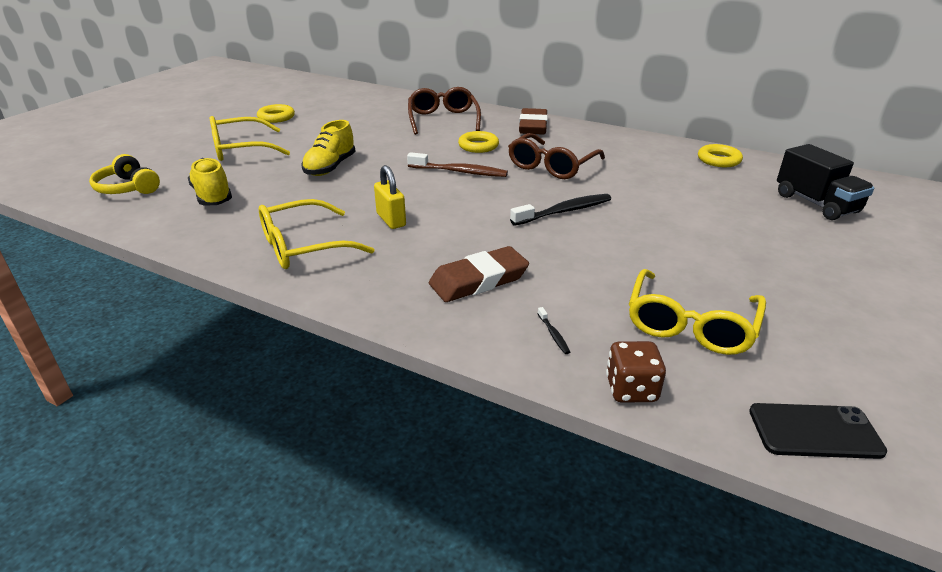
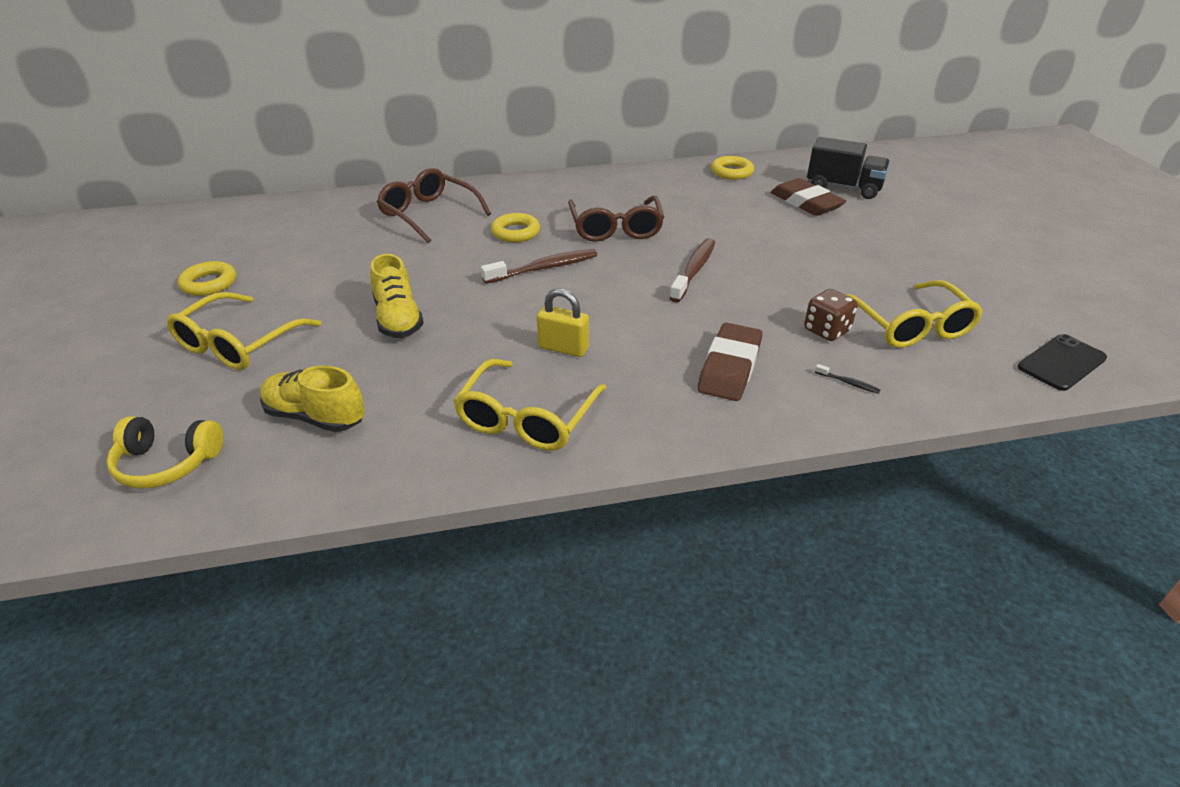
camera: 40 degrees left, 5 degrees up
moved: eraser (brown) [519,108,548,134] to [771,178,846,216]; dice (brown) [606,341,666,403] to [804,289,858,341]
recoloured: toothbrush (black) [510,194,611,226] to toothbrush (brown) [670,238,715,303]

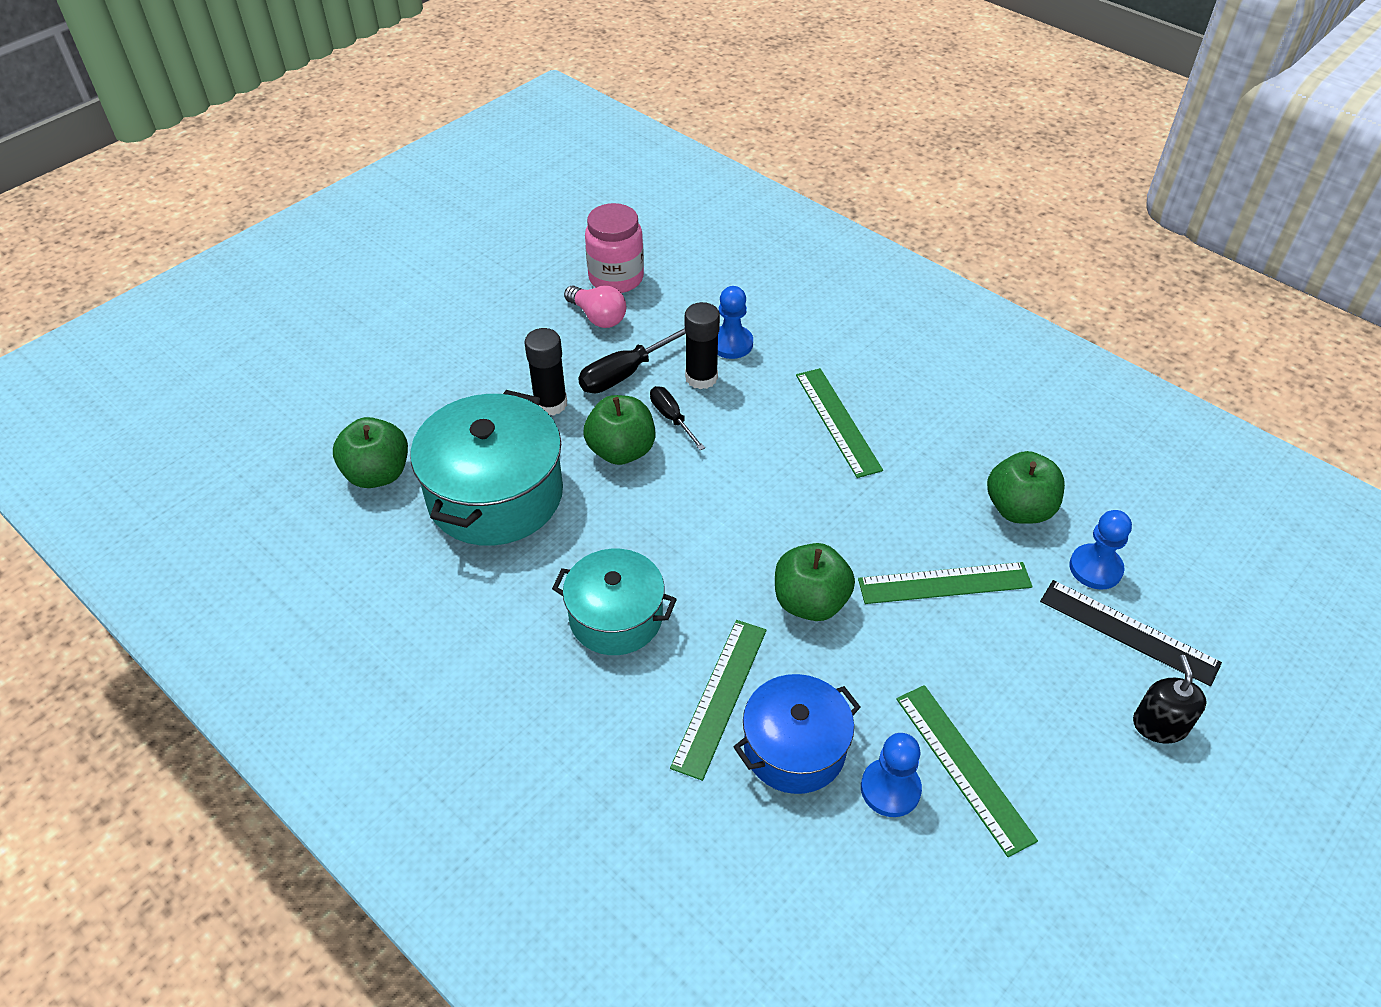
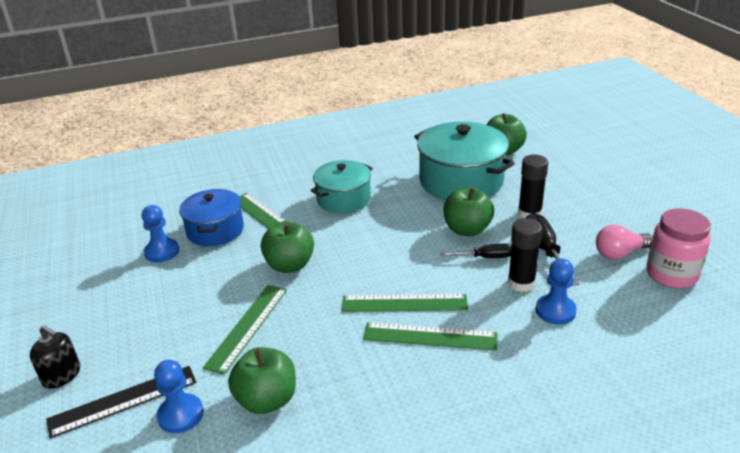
camera: 120 degrees right, 15 degrees down
moved: ruler (green) [896,685,1038,857] to [342,294,468,312]

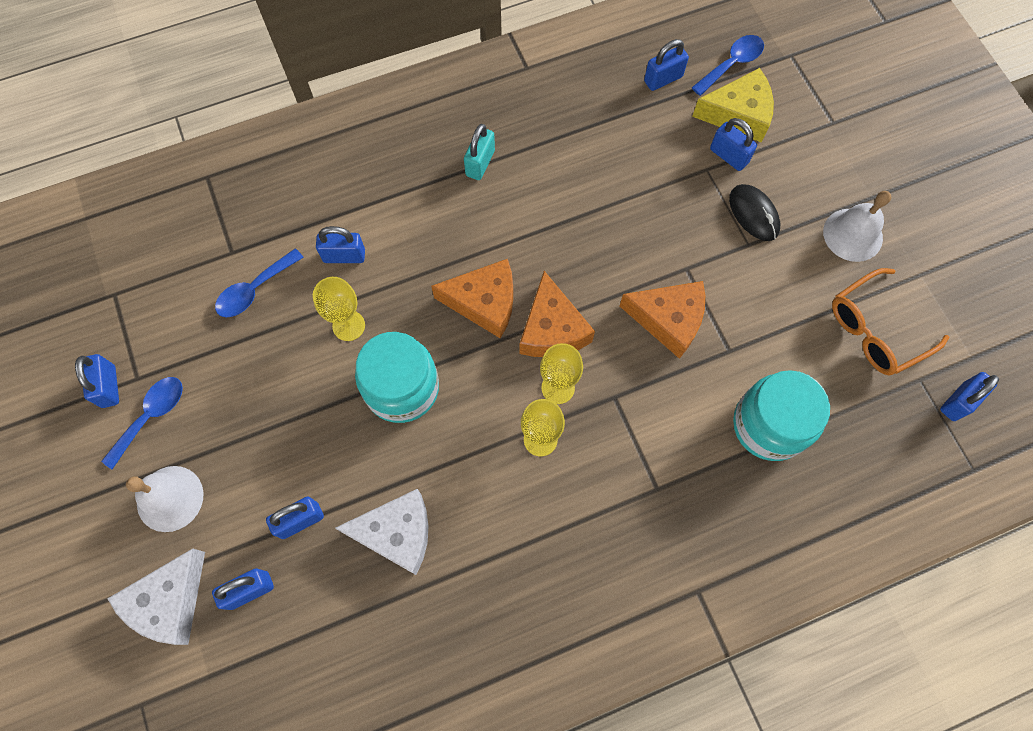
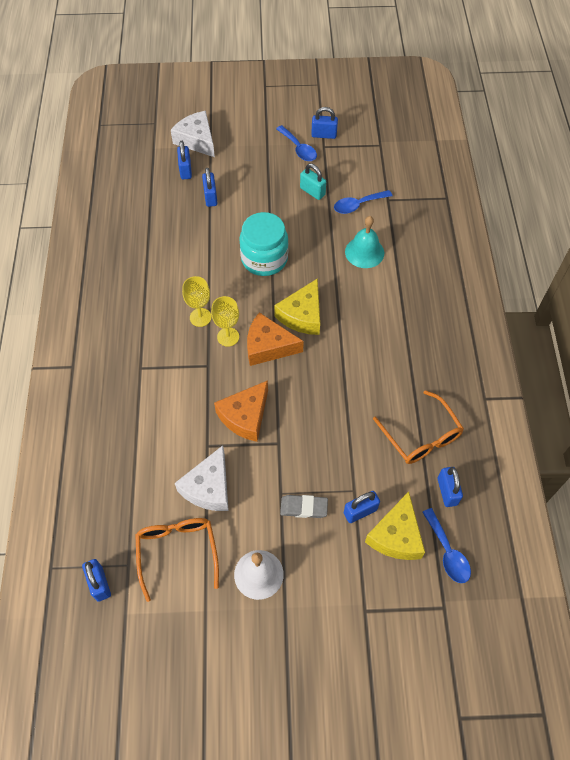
camera: 110 degrees right, 10 degrees down
removed: bell (white) [126,466,204,532]; goblet (yellow) [313,277,365,341]; jar (turquoise) [733,370,830,461]
added: glasses (orange) [373,390,464,464]
moved: cheese (white) [335,489,429,575] to [174,446,229,511]; padlock (turquoise) [464,124,495,180] to [300,163,326,200]
replaced: padlock (blue) [316,226,365,263] to bell (turquoise) [345,216,384,268]; mouse (black) [729,184,780,241] to eraser (grey) [280,495,328,518]
recoloured: cheese (orange) [431,259,513,338] to cheese (yellow) [274,278,320,335]
turned: spoon (blue) [215,248,304,317] = [334,190,392,214] 90 degrees counterclockwise

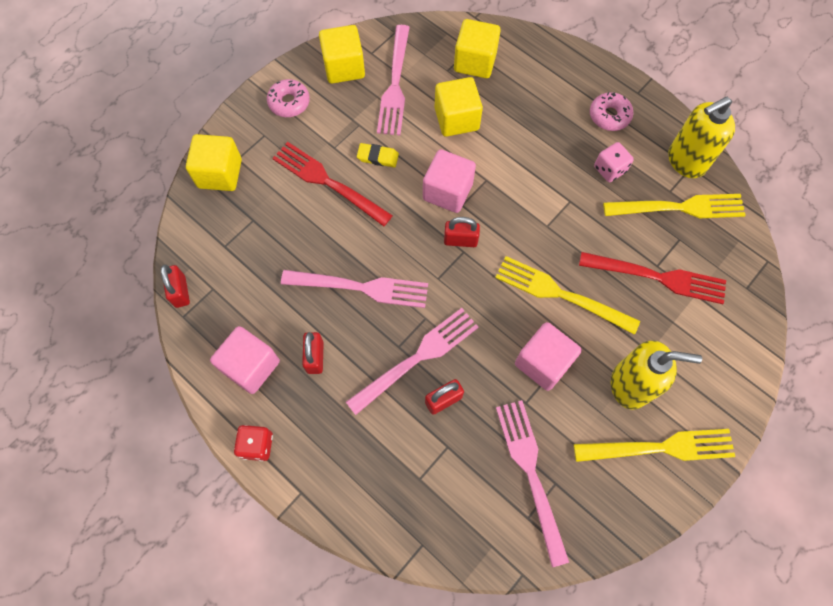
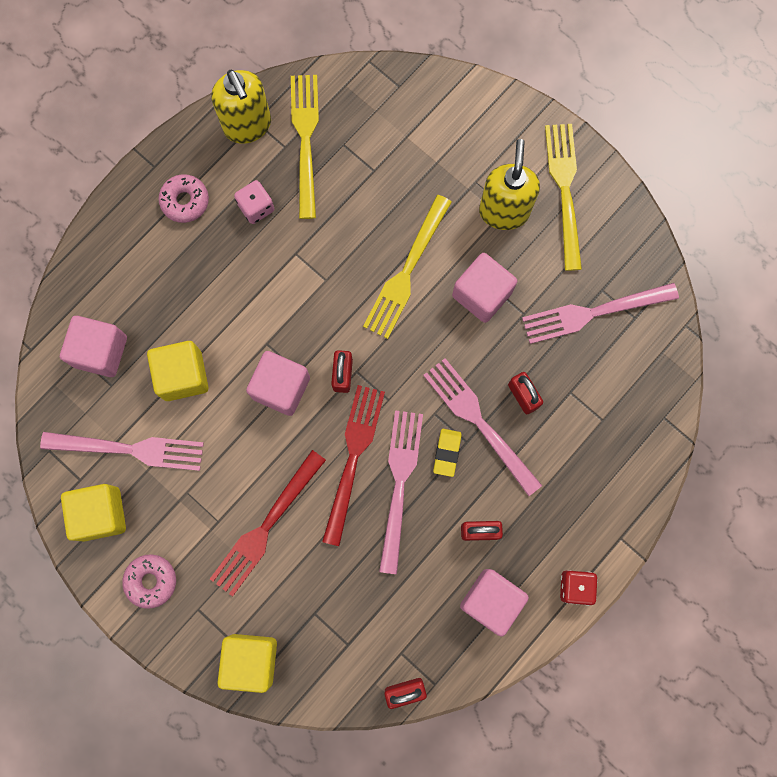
camera: 90 degrees left, 10 degrees up
moved: eraser (yellow) [357,143,399,167] to [433,429,462,477]; fork (red) [579,252,726,304] to [322,385,385,546]
recoloured: cube (yellow) [454,19,501,78] to cube (pink) [60,316,127,377]

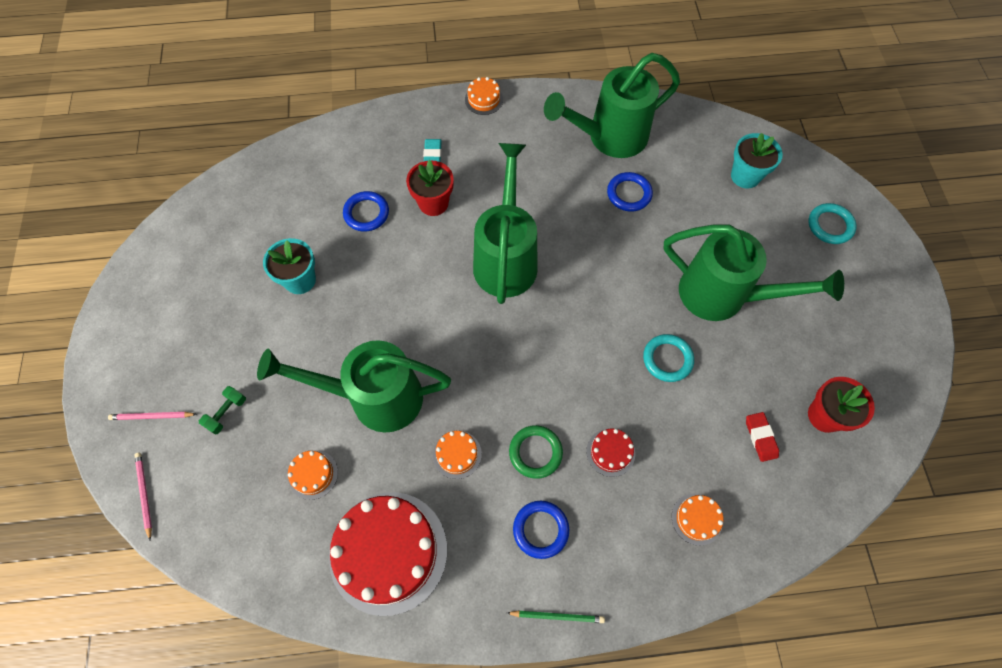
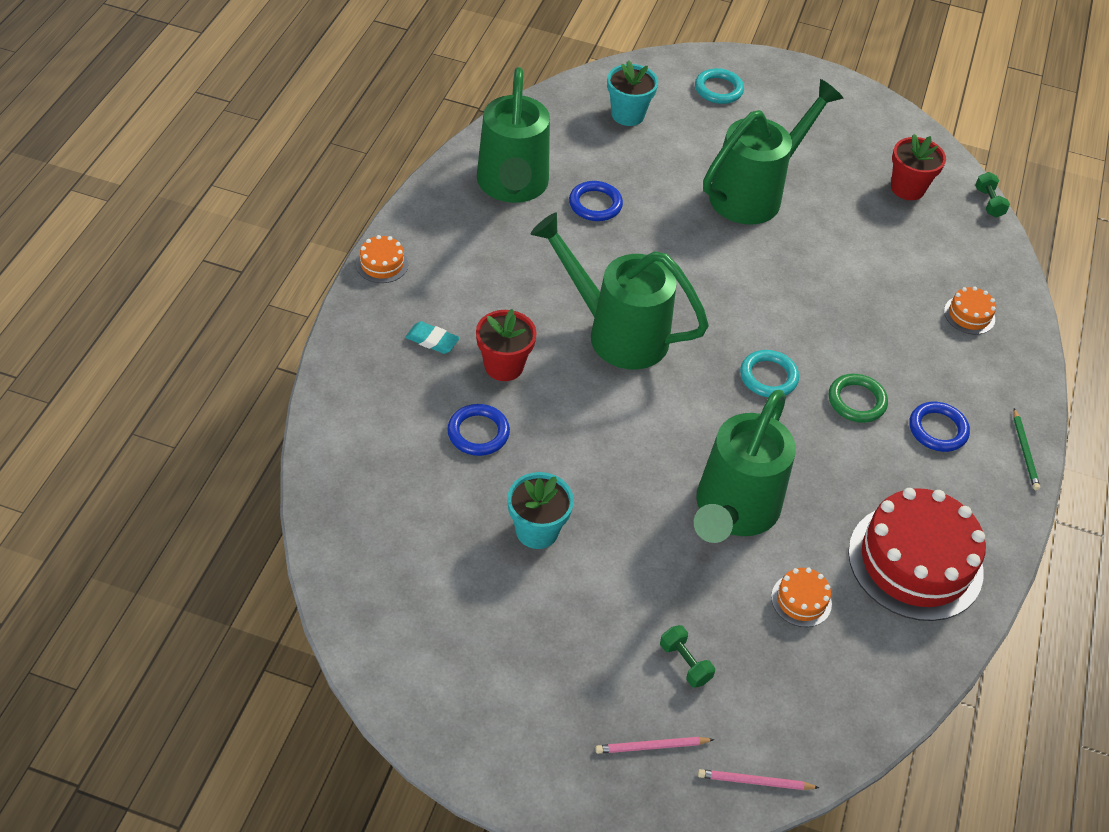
camera: 70 degrees left, 15 degrees down
removed: cake (orange) [433,431,482,479]; cake (red) [586,429,635,477]; eraser (red) [746,412,779,462]
added: dumbbell (green) [975,172,1010,218]
moved: ring (turquoise) [643,334,694,382] to [740,350,799,397]
turned: pencil (pink) [108,412,197,420] = [596,737,714,754] 60 degrees clockwise; pencil (green) [507,610,605,623] = [1013,408,1040,490] 150 degrees clockwise

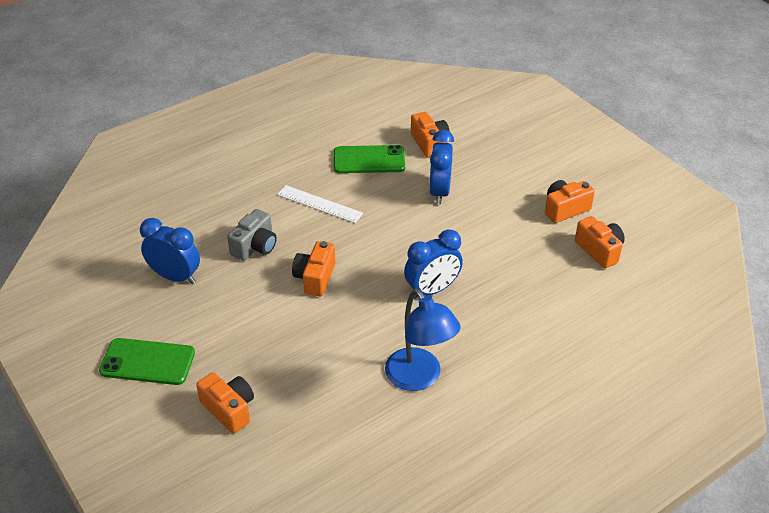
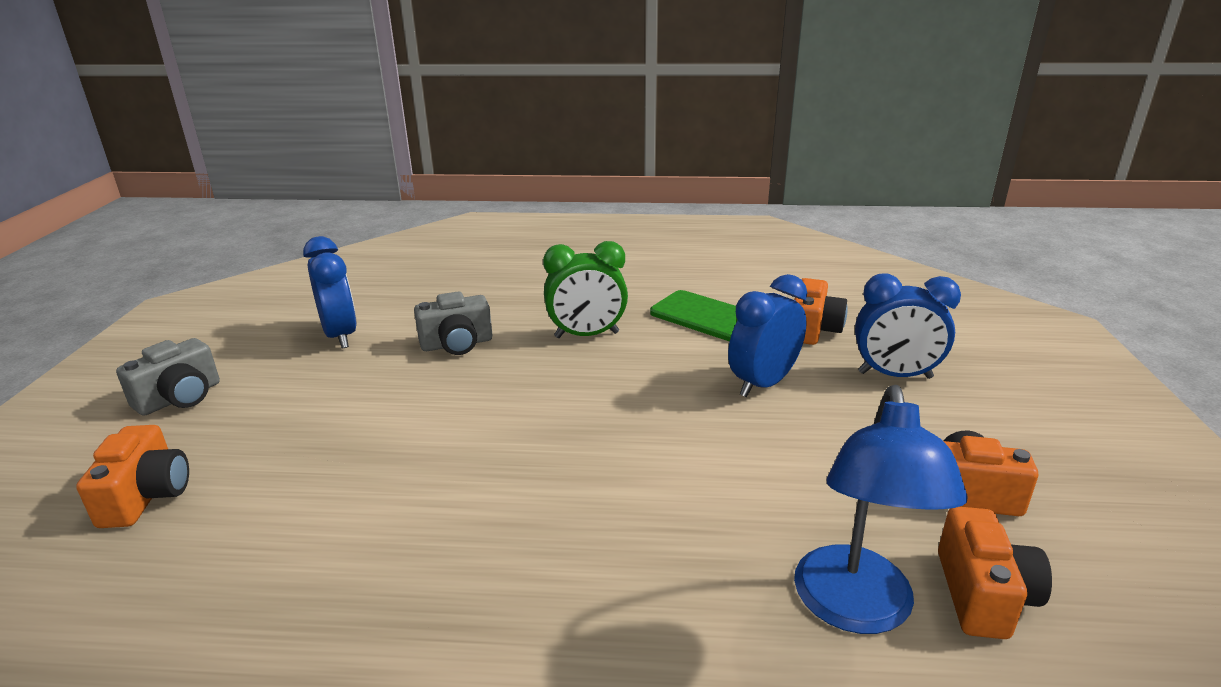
camera: 40 degrees right, 15 degrees down
removed: camera (orange) [292,241,336,296]
moved: lamp (blue) [385,289,461,391] to [794,385,968,634]; clock (blue) [404,230,463,299] to [855,273,961,379]
replaced: phone (green) [99,338,195,385] to camera (grey) [116,338,220,416]; ruler (white) [277,185,363,223] to clock (green) [543,241,628,338]

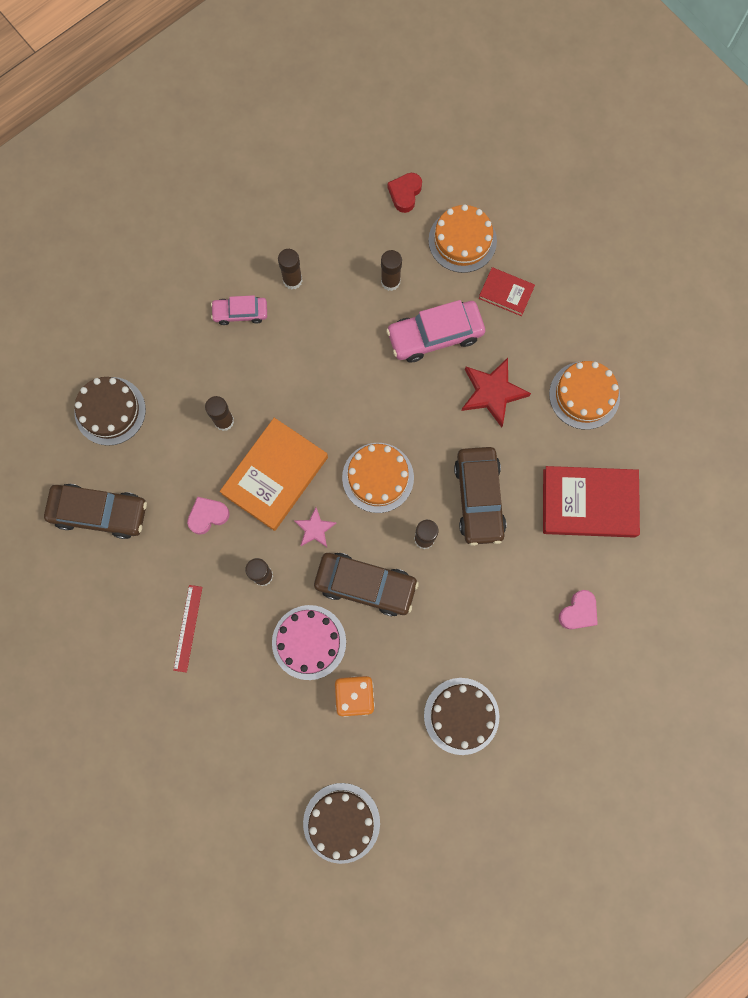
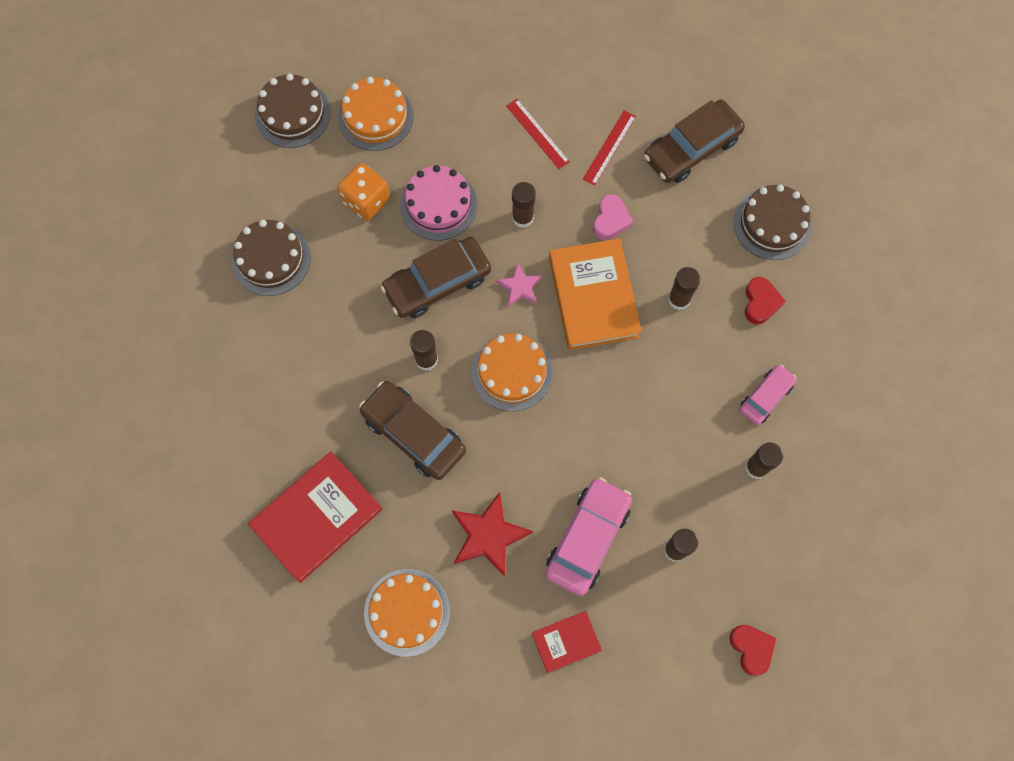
camera: 135 degrees right, 5 degrees down
removed: heart (pink) [559,590,598,629]
added: ruler (red) [583,110,636,186]; heart (red) [745,277,786,324]
moved: cake (orange) [428,204,497,273] to [338,77,413,151]

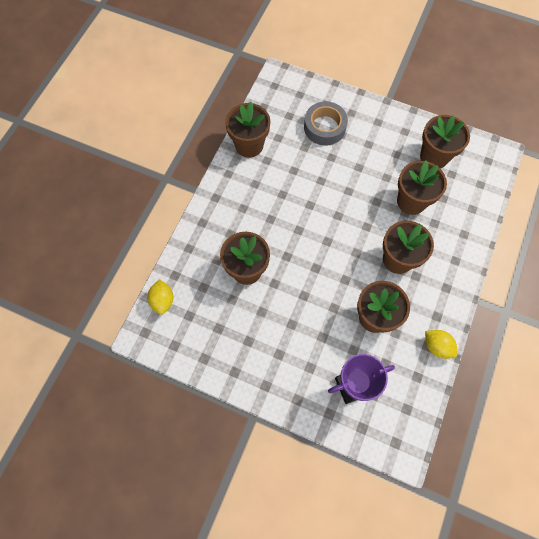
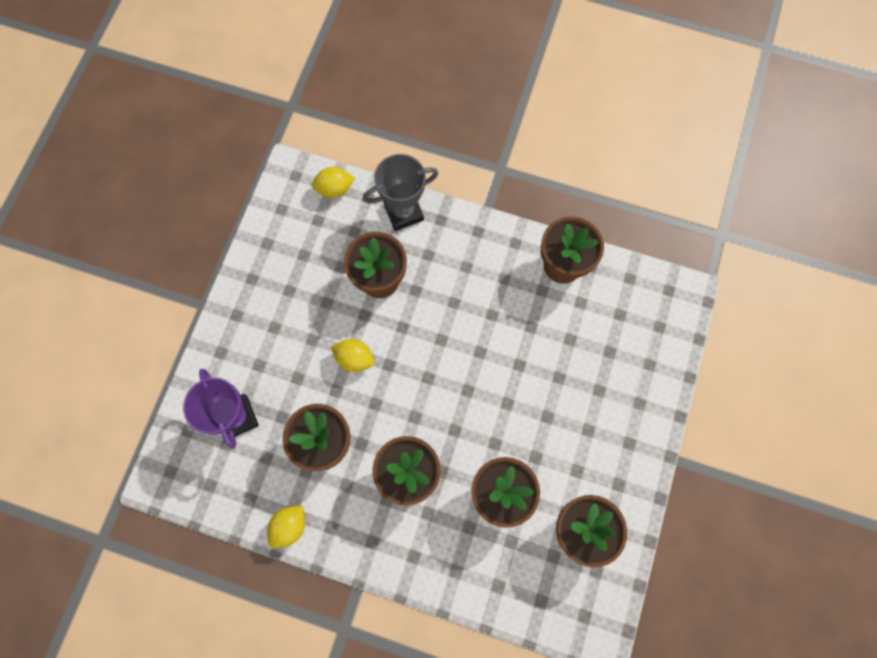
camera: 85 degrees right, 5 degrees up
removed: tape (grey) [304,101,348,146]
added: lemon (yellow) [331,339,374,372]; trophy (grey) [363,154,439,231]

